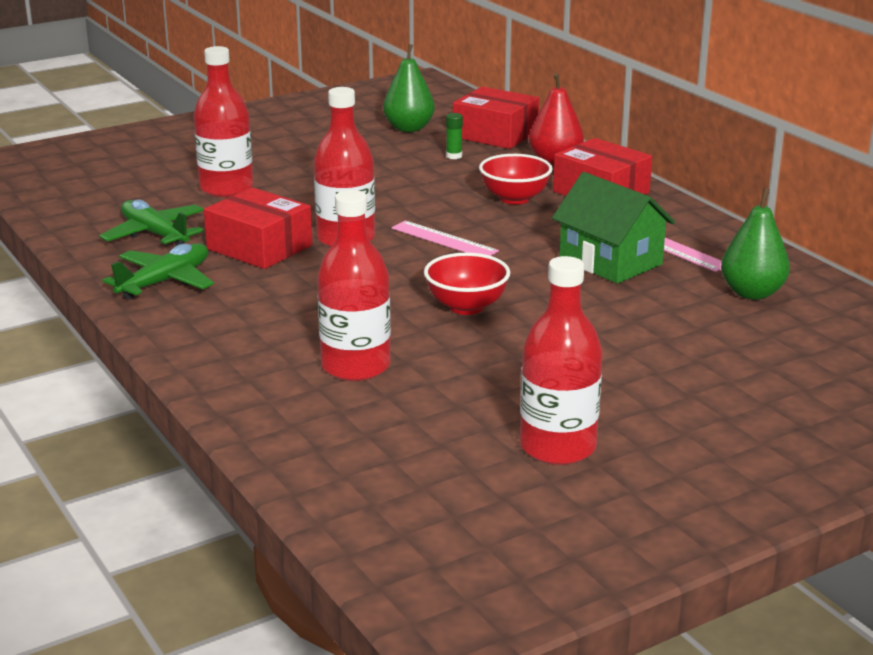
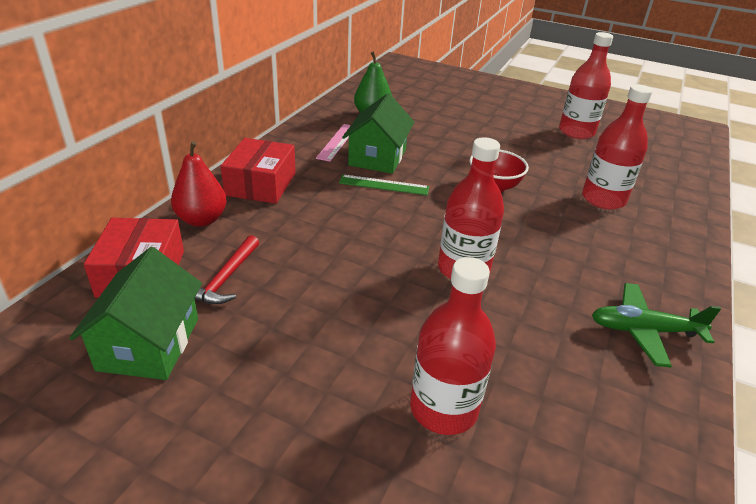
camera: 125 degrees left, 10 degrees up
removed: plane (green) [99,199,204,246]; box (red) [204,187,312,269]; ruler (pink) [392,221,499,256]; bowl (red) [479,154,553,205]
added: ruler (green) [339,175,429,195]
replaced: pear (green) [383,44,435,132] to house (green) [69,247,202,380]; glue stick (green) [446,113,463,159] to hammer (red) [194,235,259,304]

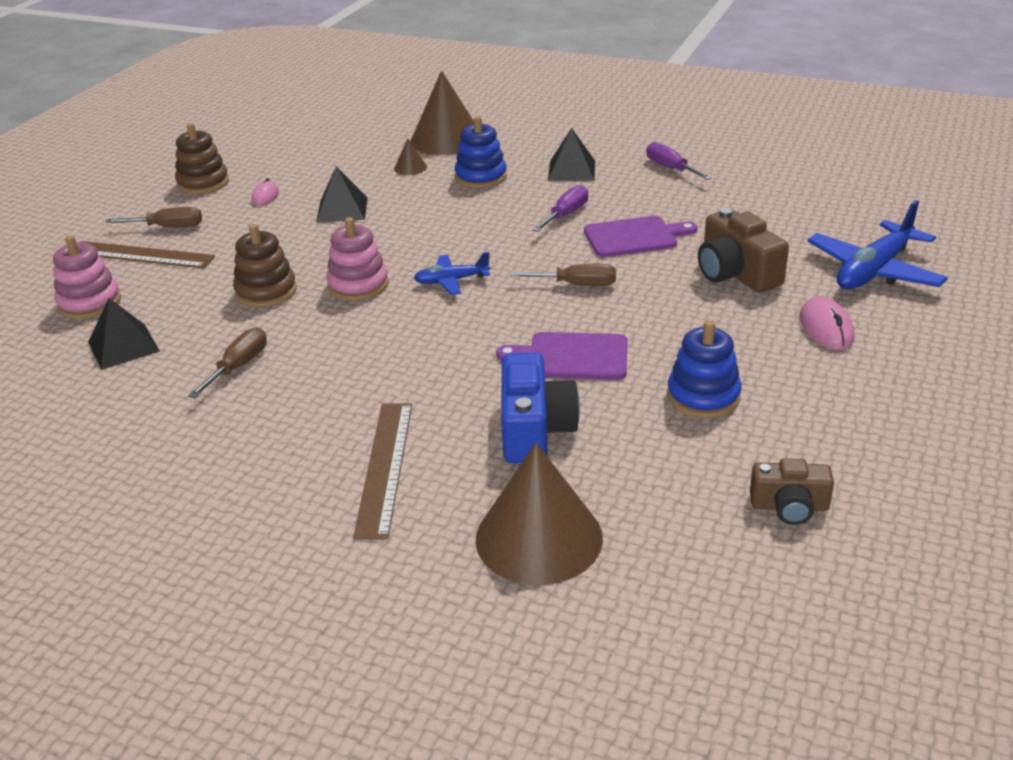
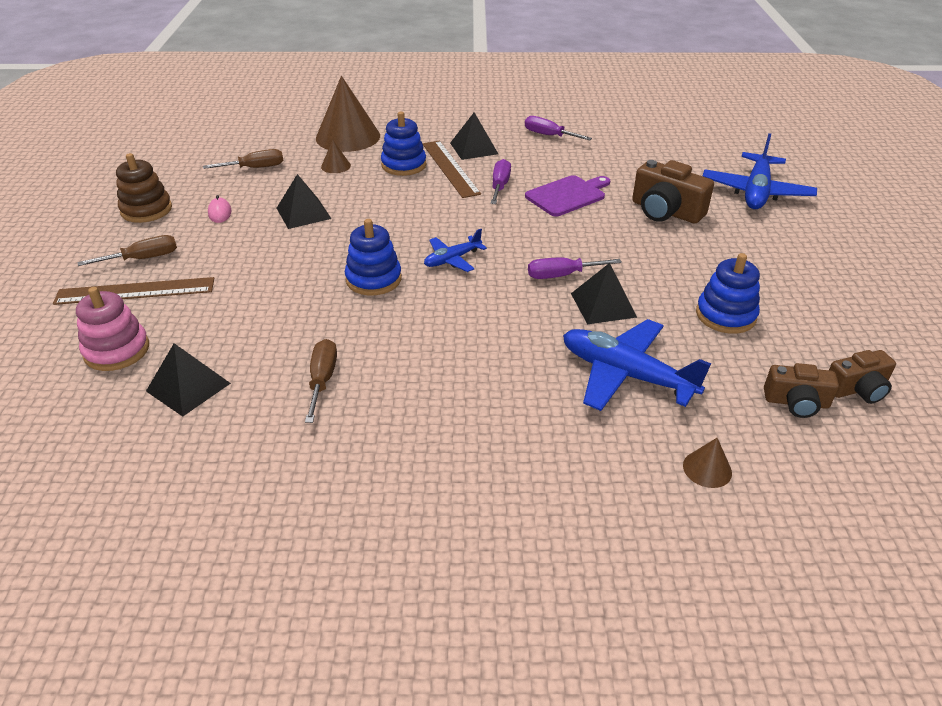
camera: 25 degrees left, 5 degrees up
removed: stacking toy (brown) [233,224,297,307]; mouse (pink) [799,297,854,350]
added: screwdriver (purple) [528,257,622,279]; camera (brown) [764,363,839,418]
moved: ruler (brown) [353,403,412,540] to [422,141,481,198]; screwdriver (brown) [510,264,616,286] to [203,149,284,169]
replaced: cutting board (purple) [496,332,628,380] to pyramid (black) [571,263,637,324]; camera (blue) [501,353,580,463] to plane (blue) [563,319,711,411]
recoloured: stacking toy (pink) [326,217,389,301] to stacking toy (blue) [345,219,402,295]
resized: cone (brown) [476,443,603,585] = [683,438,732,488] x0.43

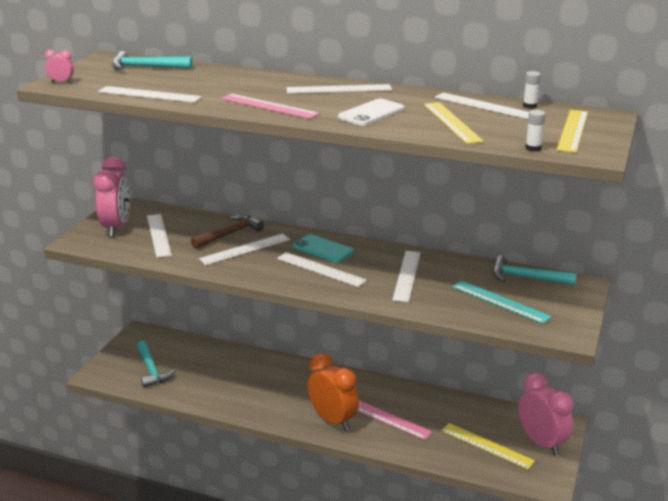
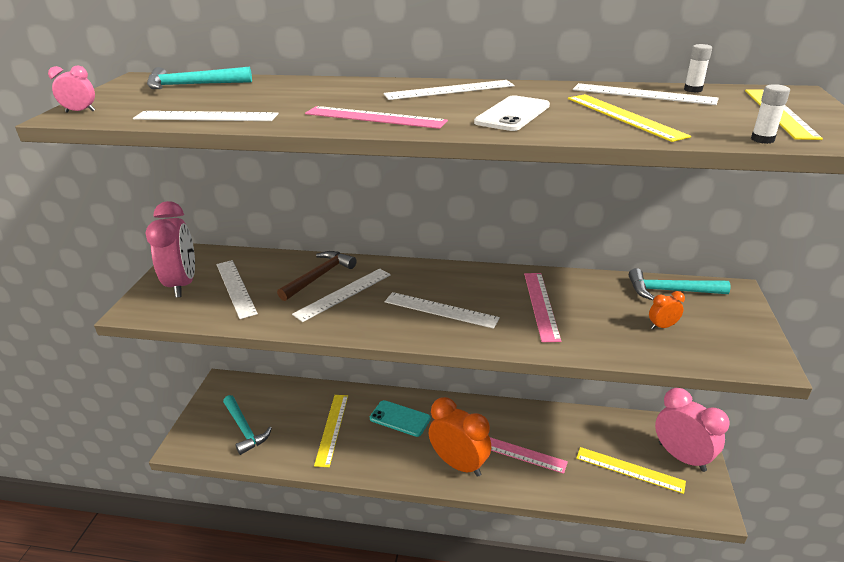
camera: 10 degrees left, 5 degrees up
added: ruler (yellow) [314,395,348,467]
moved: phone (turquoise) [293,234,354,263] to [370,400,431,437]
replaced: ruler (turquoise) [452,281,552,324] to clock (orange) [649,291,685,329]
recoloured: ruler (white) [392,251,421,302] to ruler (pink) [524,273,561,342]

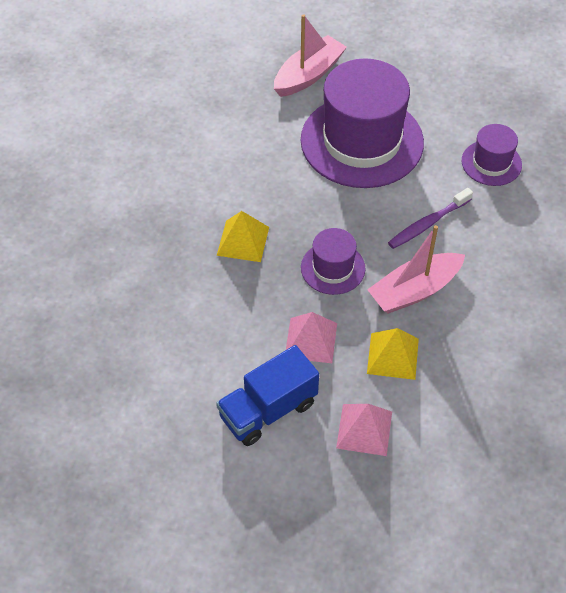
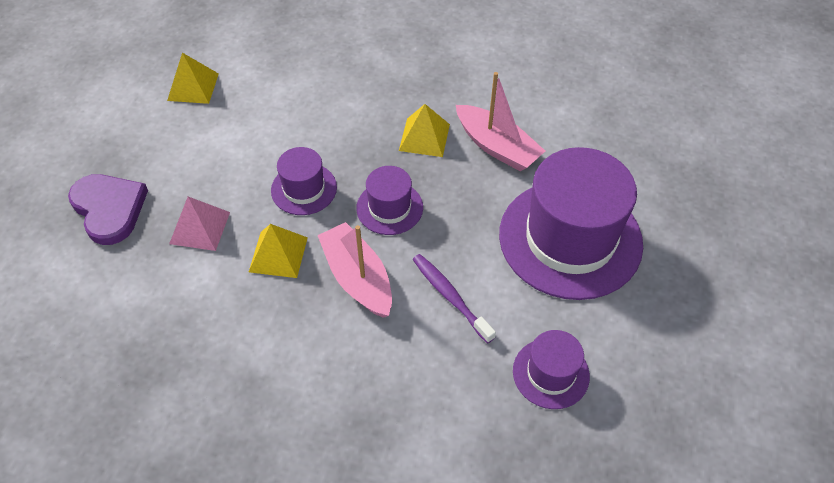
camera: 90 degrees right, 0 degrees up
removed: truck (blue) [216,345,319,446]
added: heart (purple) [68,174,148,245]; pyramid (yellow) [167,53,219,104]
moved: boat (pink) [274,14,347,97] to [456,72,545,171]
replaced: pyramid (pink) [286,312,337,363] to hat (purple) [271,147,337,215]

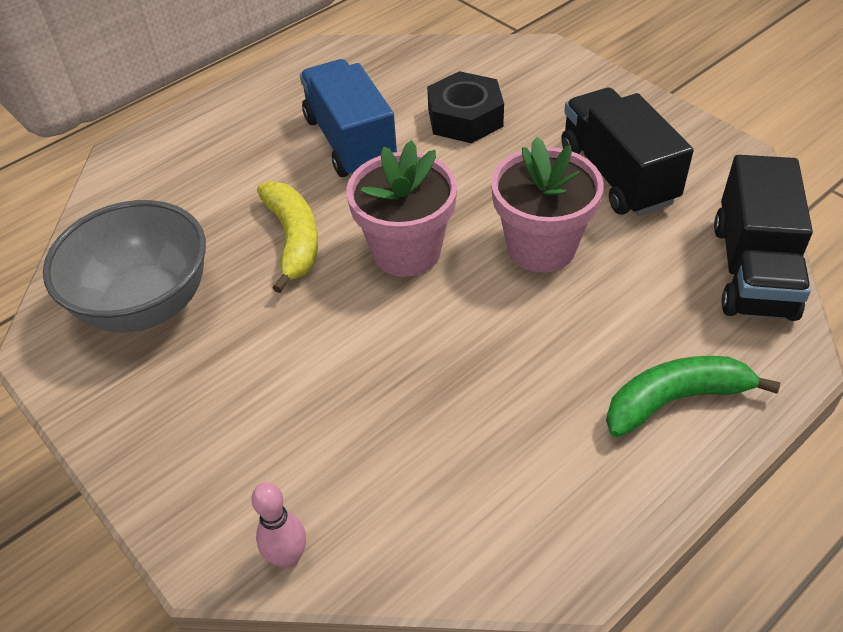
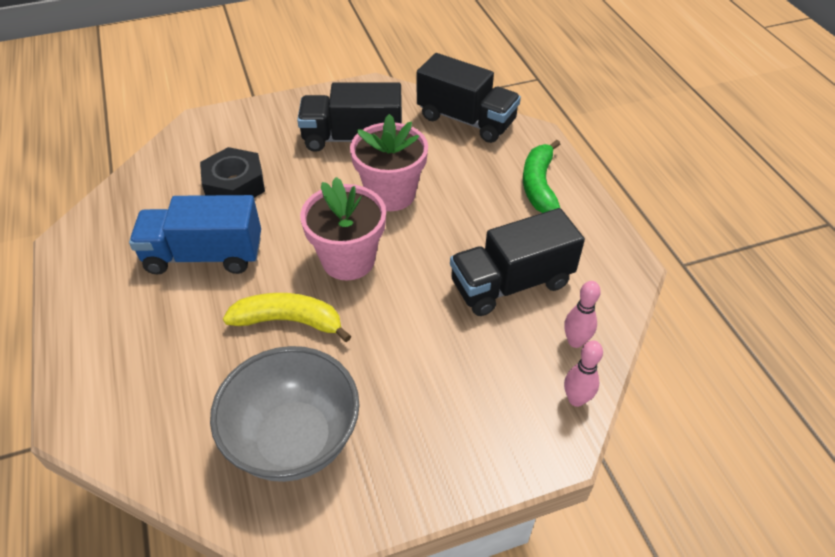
camera: 70 degrees left, 0 degrees up
added: truck (black) [450,208,585,316]; bowling pin (pink) [564,281,601,348]

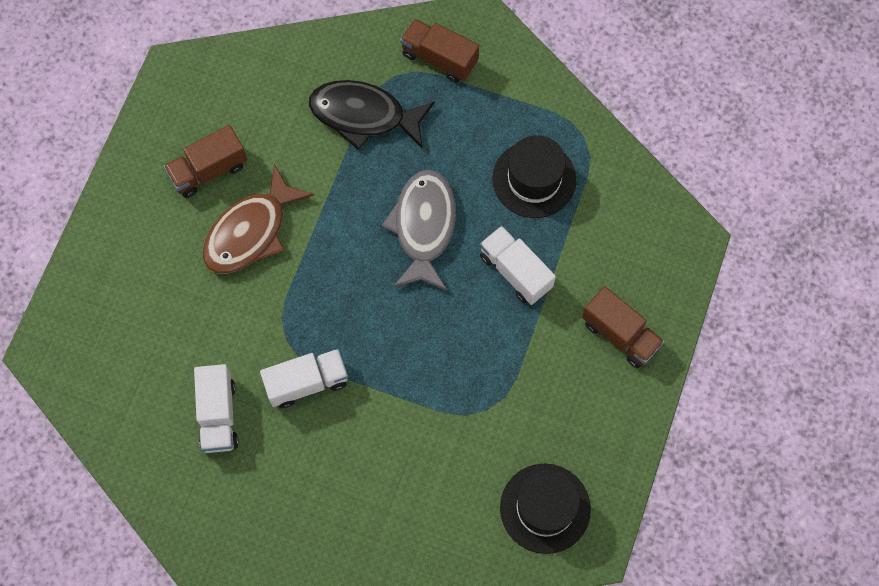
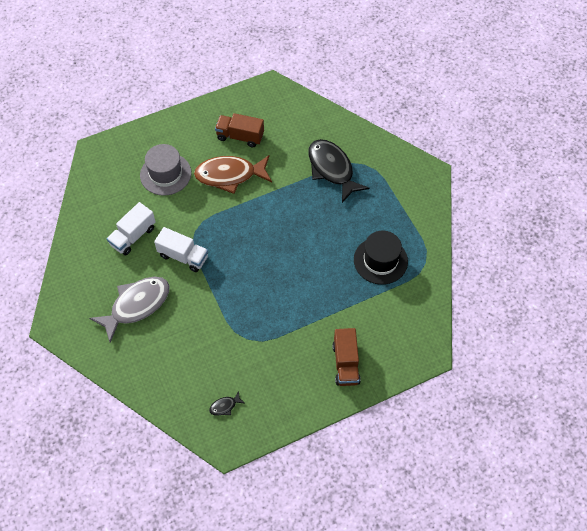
camera: 45 degrees right, 10 degrees down
removed: truck (brown) [400,18,479,83]; truck (white) [480,226,556,305]
added: hat (grey) [140,144,191,196]
moved: fish (grey) [381,170,456,291] to [89,277,169,343]
replaced: hat (black) [500,464,591,554] to fish (black) [209,391,245,416]

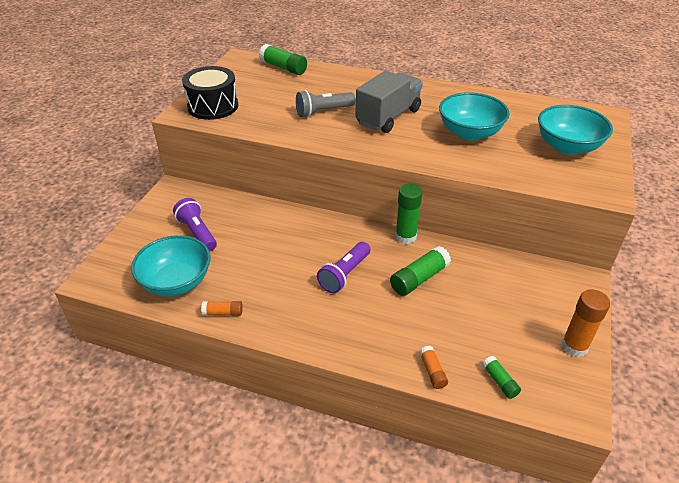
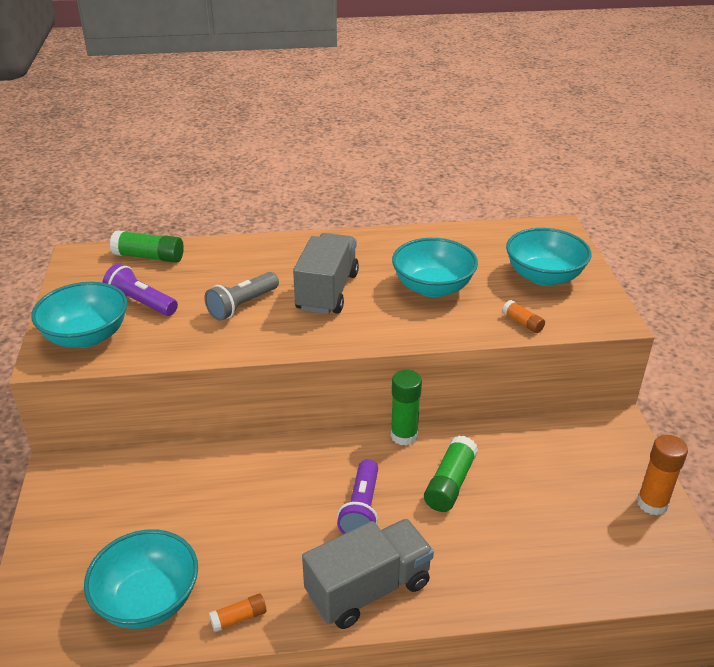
camera: 25 degrees left, 5 degrees down
removed: glue stick (green) [482,356,521,399]
added: truck (grey) [302,519,434,629]
moved: flashlight (purple) [173,198,217,252] to [102,264,178,316]; glue stick (orange) [419,346,448,389] to [502,300,545,333]
replaced: drum (black) [182,66,238,120] to bowl (turquoise) [31,282,127,348]

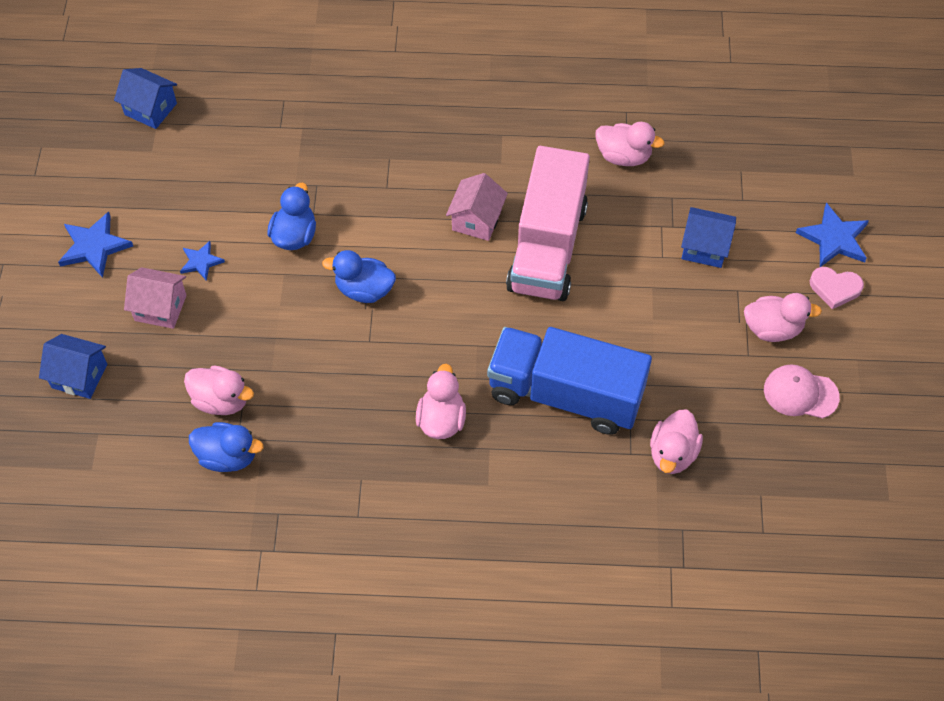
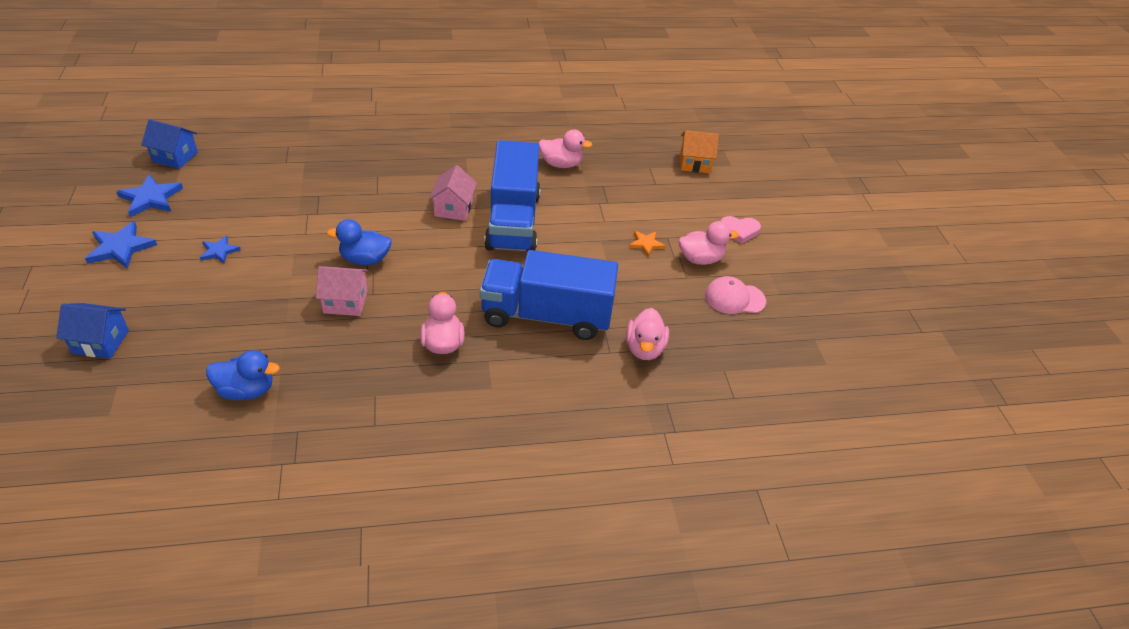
camera: 15 degrees left, 15 degrees down
removed: duck (pink) [184,366,254,415]; duck (blue) [267,183,316,250]; house (blue) [681,207,736,268]
added: star (orange) [629,231,665,256]; house (orange) [680,130,719,173]
moved: house (pink) [124,267,187,329] to [316,266,369,316]; star (blue) [796,203,869,267] to [116,174,183,217]
recoloured: truck (pink) [506,146,590,301] to truck (blue) [484,140,541,251]

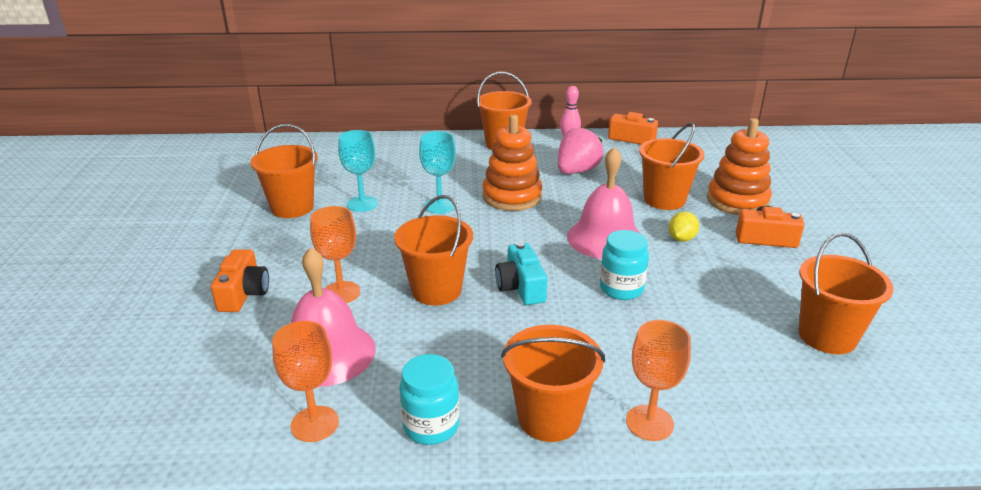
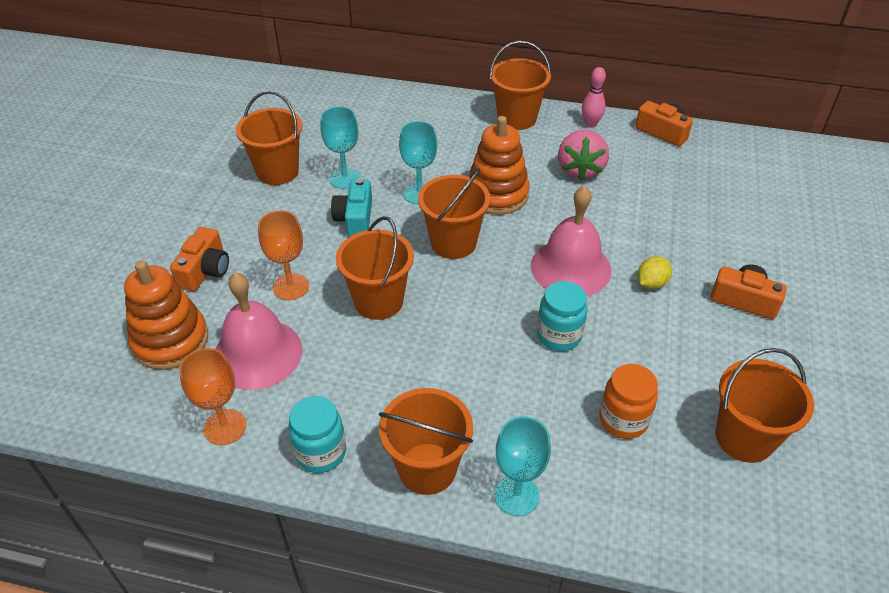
camera: 15 degrees right, 15 degrees up
added: jar (orange) [599,364,658,439]
moved: camera (turquoise) [495,242,547,305] to [331,178,372,237]; bucket (orange) [639,123,705,210] to [418,168,490,259]; stacking toy (orange) [707,118,772,215] to [124,260,208,370]
recoloured: goblet (orange) [626,320,691,441] to goblet (turquoise) [495,416,551,516]
turned: strawberry (pink) [558,126,603,174] = [558,130,609,181] 135 degrees clockwise

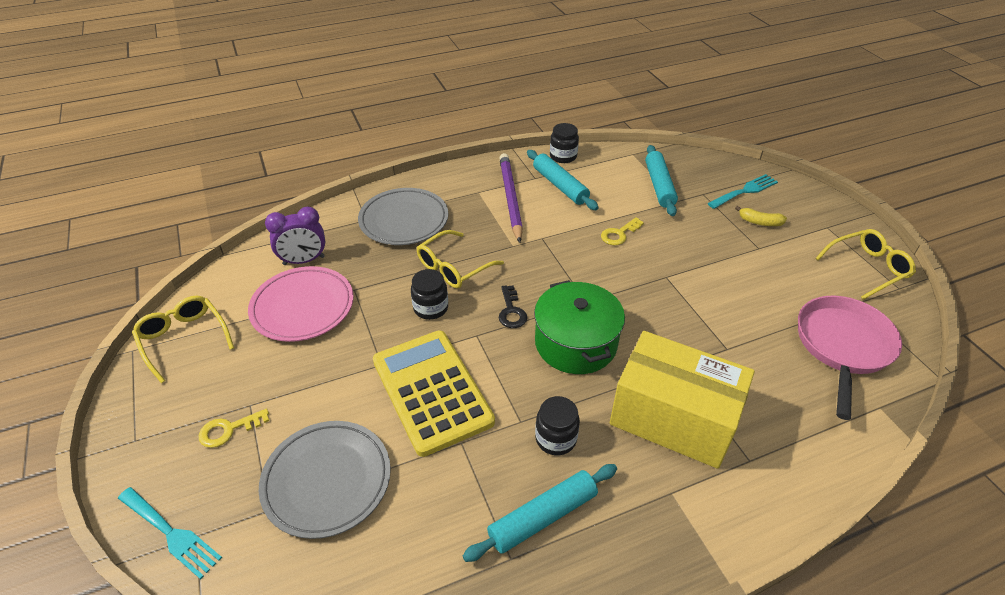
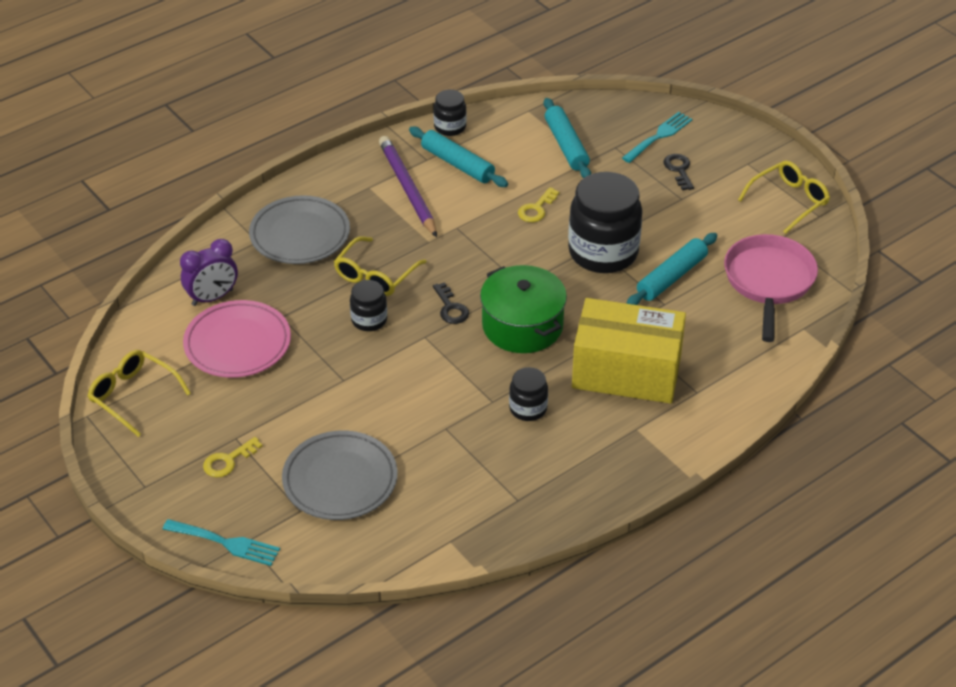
camera: 15 degrees left, 0 degrees up
removed: calculator (yellow) [373,331,495,457]
added: jar (black) [568,172,642,273]
moved: rolling pin (turquoise) [463,464,617,562] to [626,233,717,305]
replaced: banana (yellow) [735,206,787,226] to key (black) [664,154,694,190]

